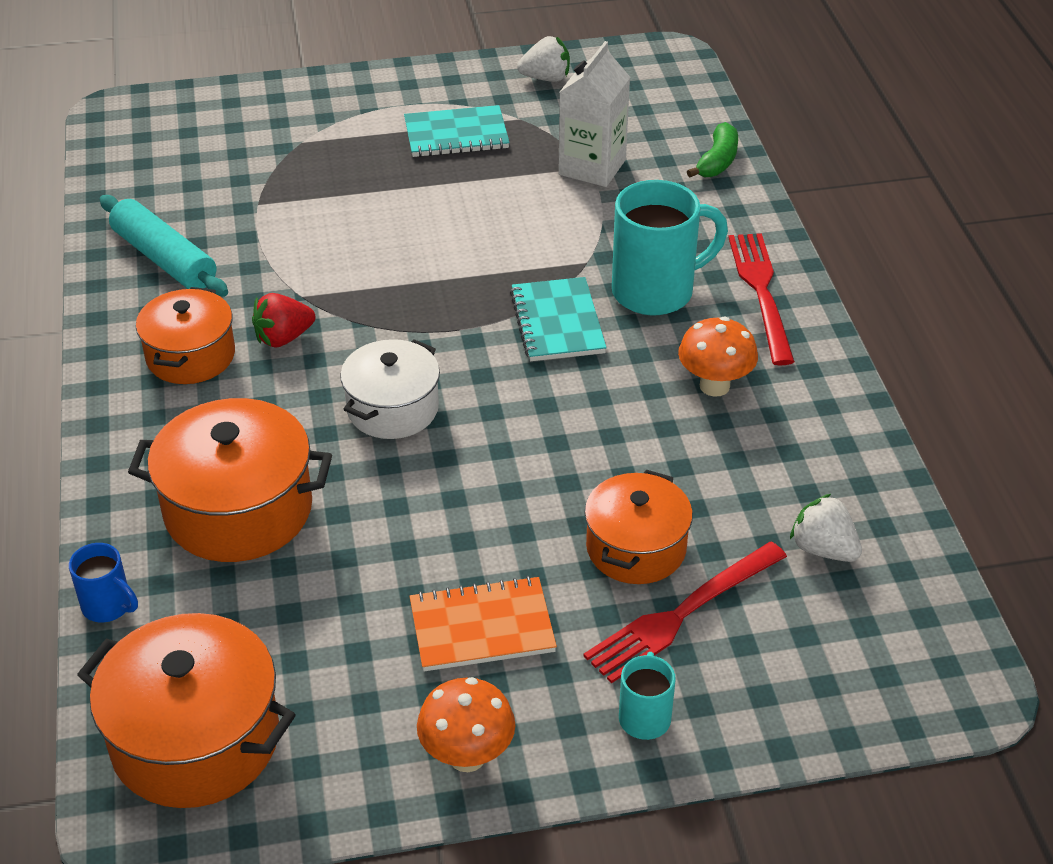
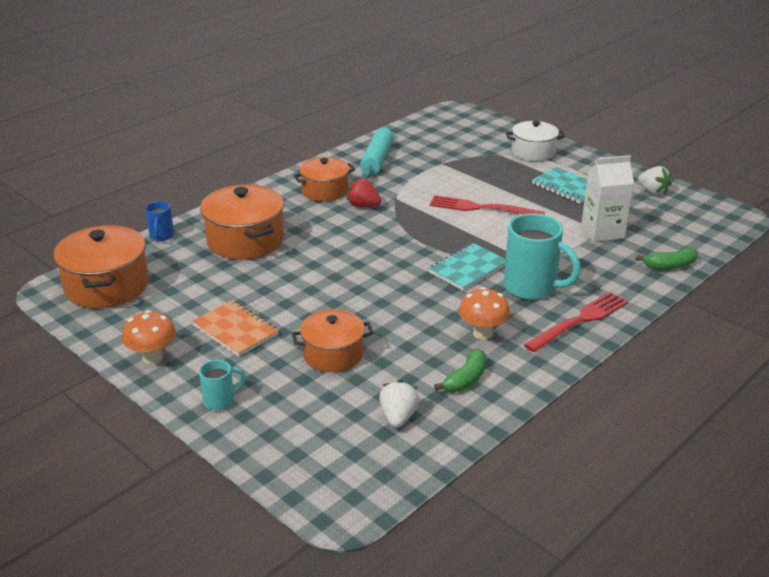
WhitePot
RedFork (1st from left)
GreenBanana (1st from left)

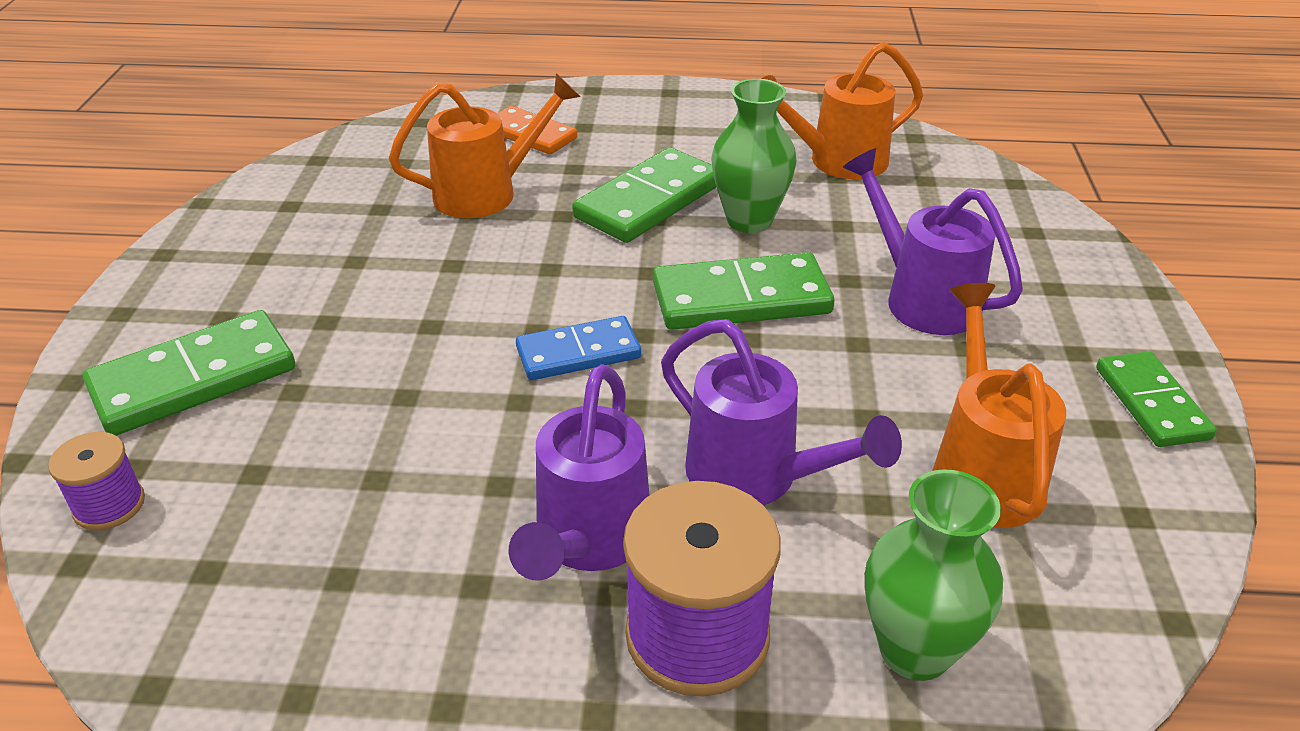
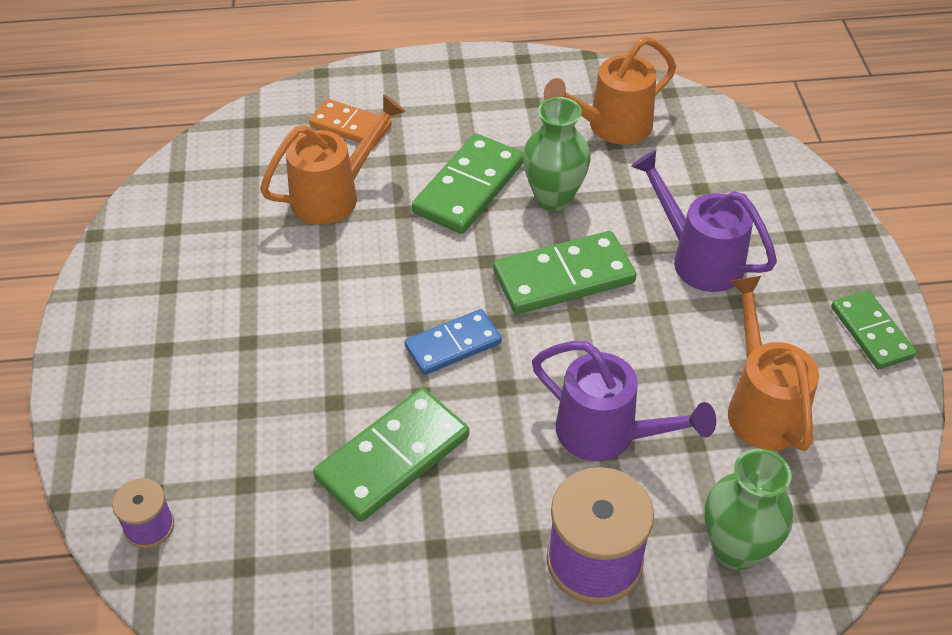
GreenDomino (1st from left)
PurpleWateringCan (1st from left in the first image)

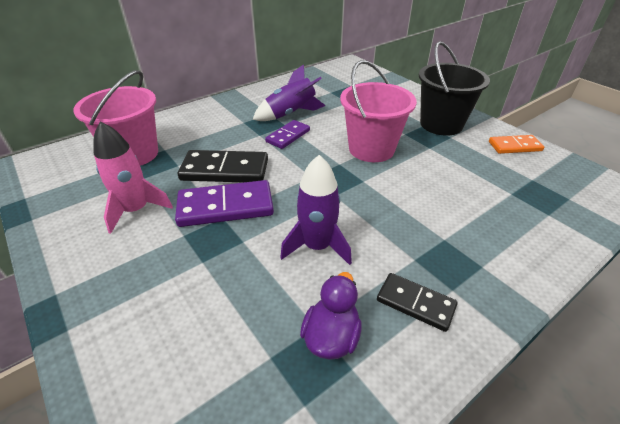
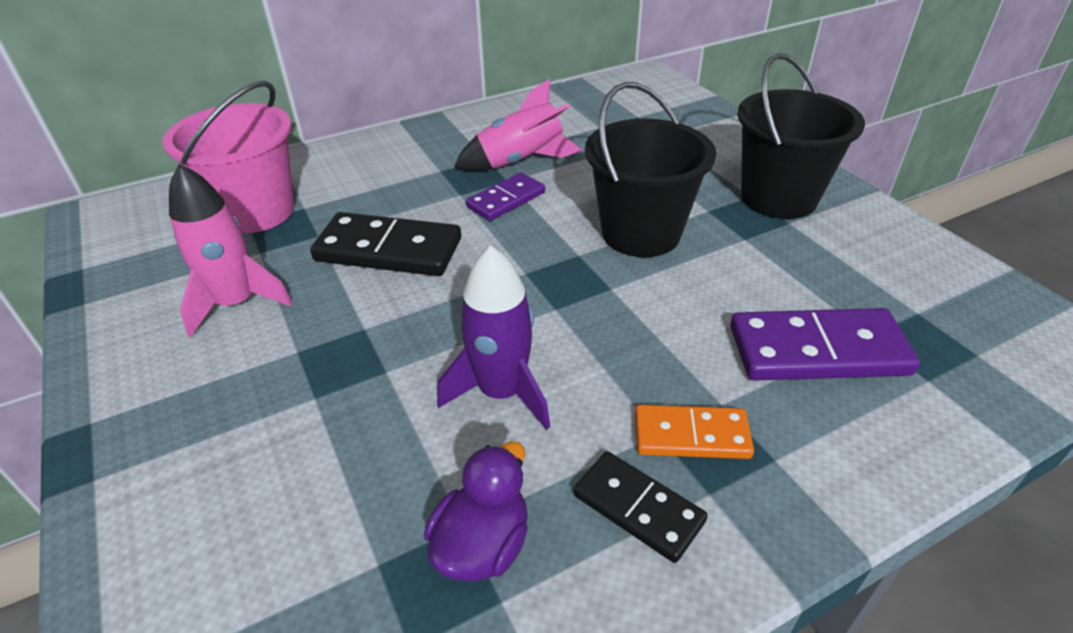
BlackBucket (1st from left)
PinkRocket (2nd from left)
OrangeDomino
PurpleDomino (2nd from left)

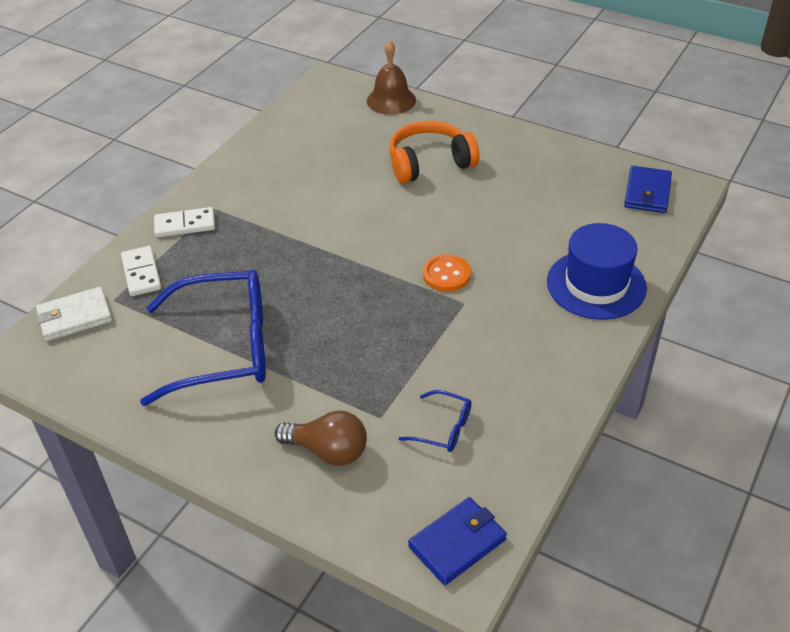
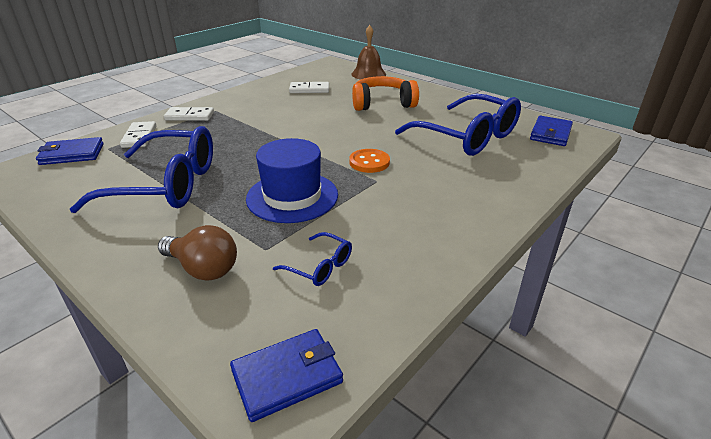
BlueHat
BlueWallet (1st from left)
WhiteDomino (3rd from left)
BlueGlasses (3rd from left)

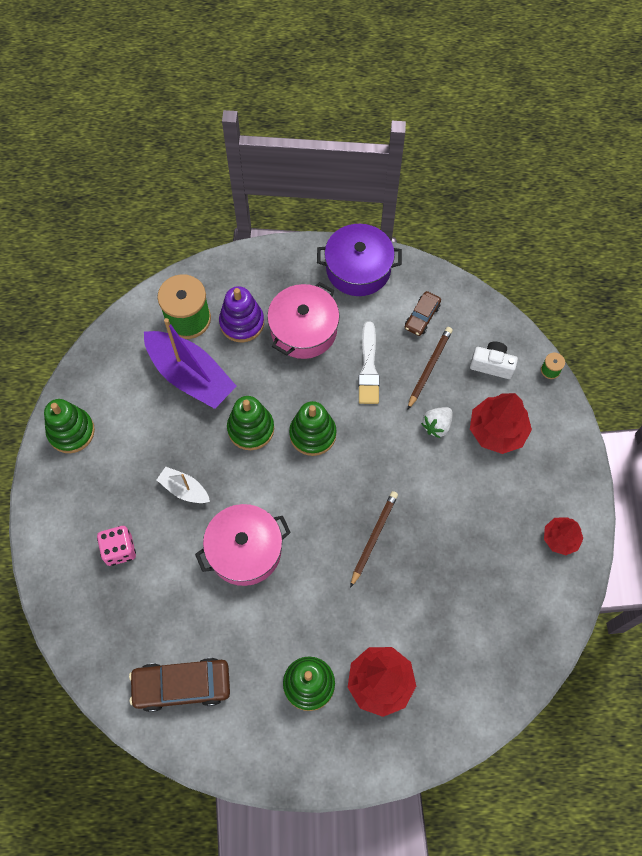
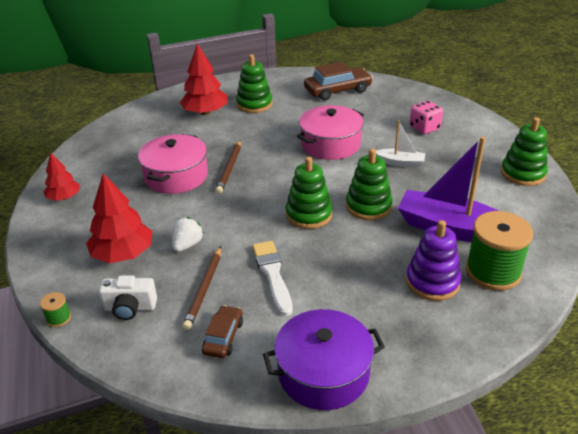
PinkPot (1st from left)

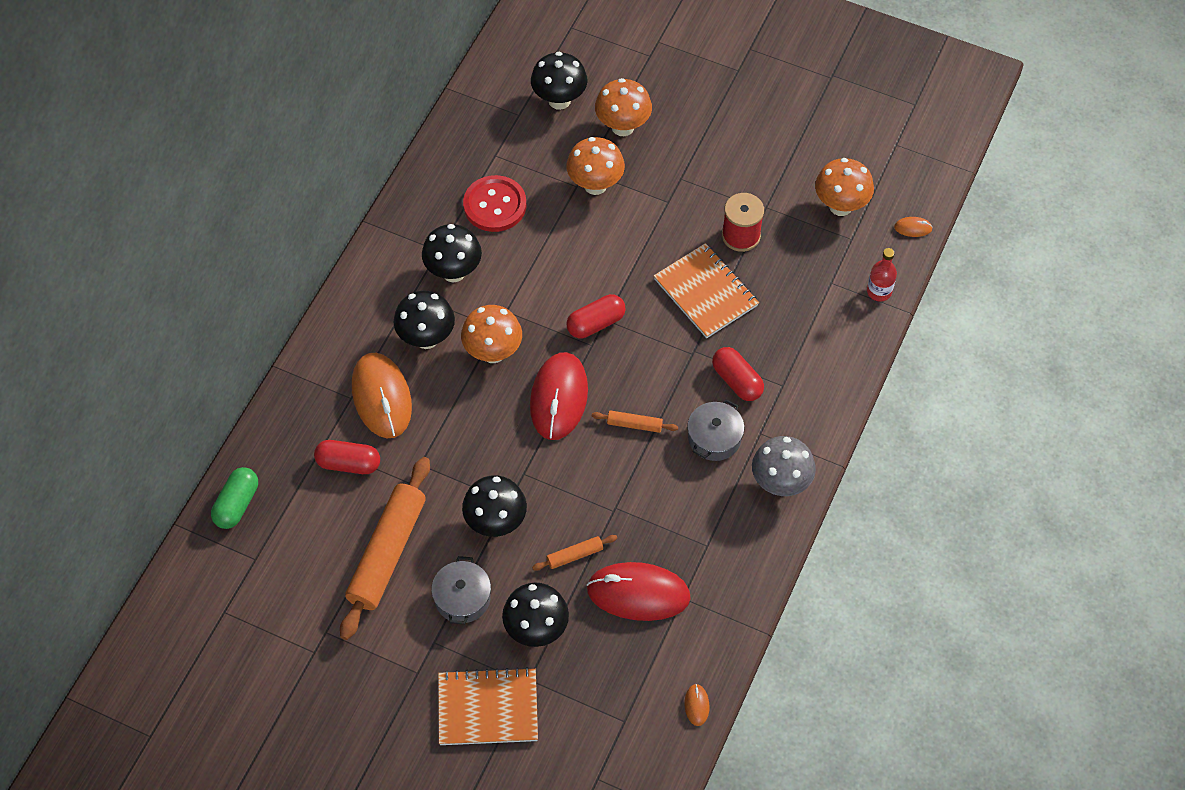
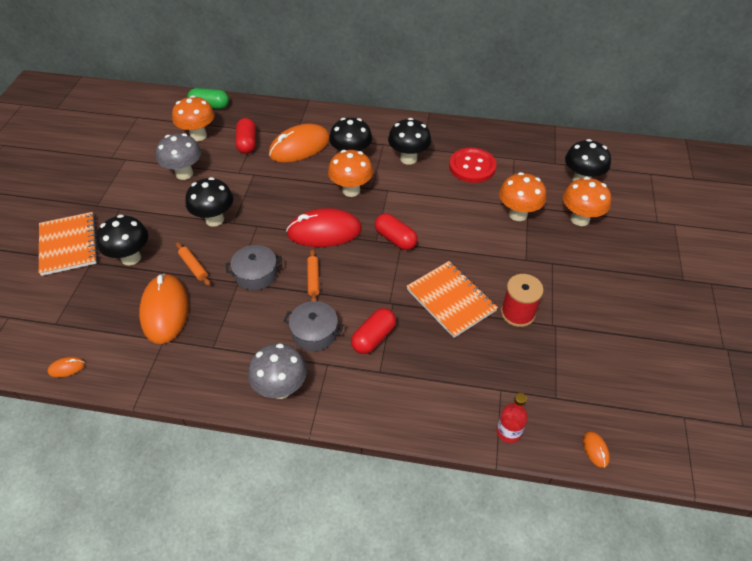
OrangeMushroom (1st from left)
OrangeNotebook (2nd from left)
GreyMushroom (1st from left)
GreyPot (1st from left)
OrangeMouse (2nd from left)

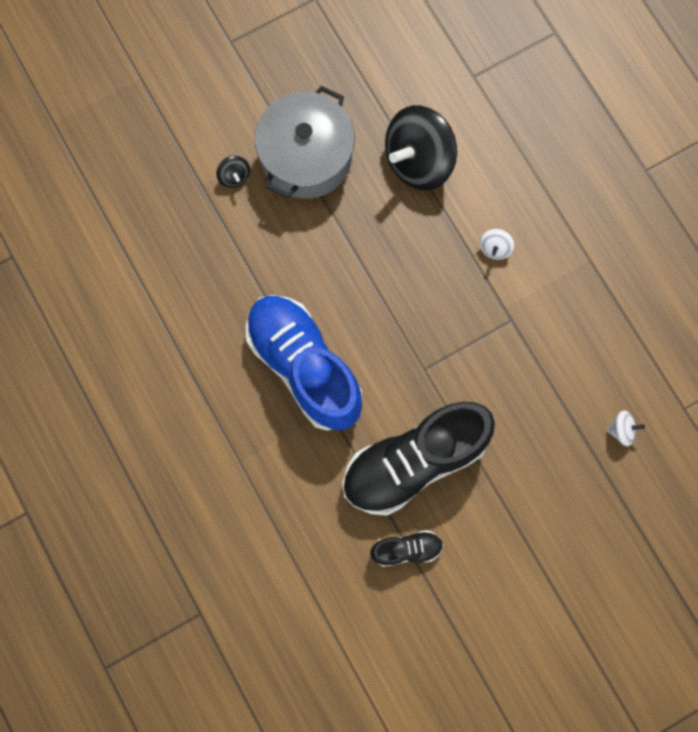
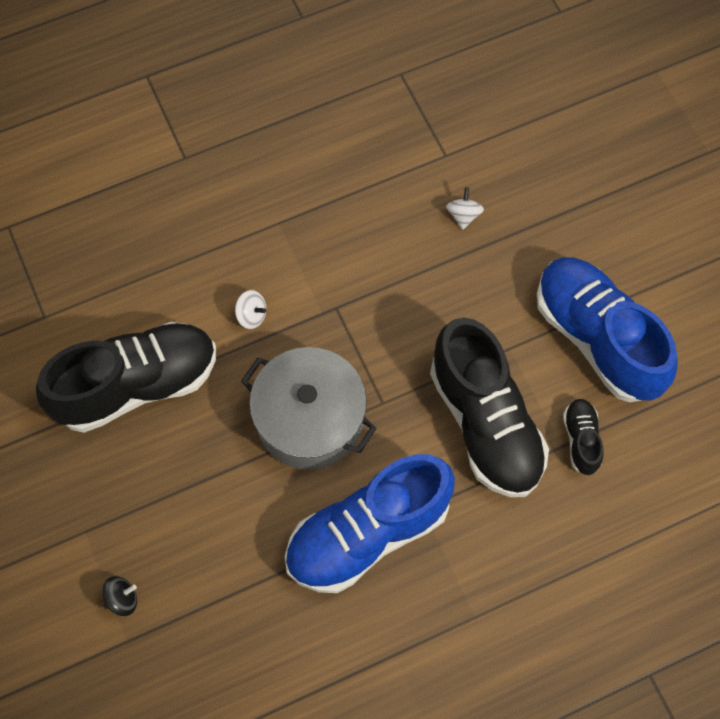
GreyPot
BlackShoe (1st from left)
BlueShoe (2nd from left)

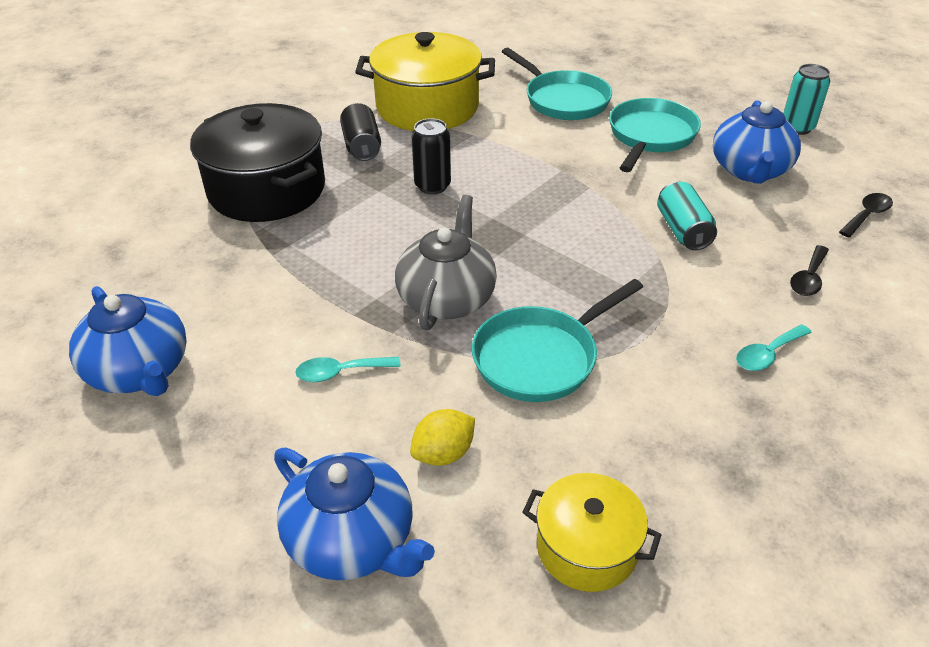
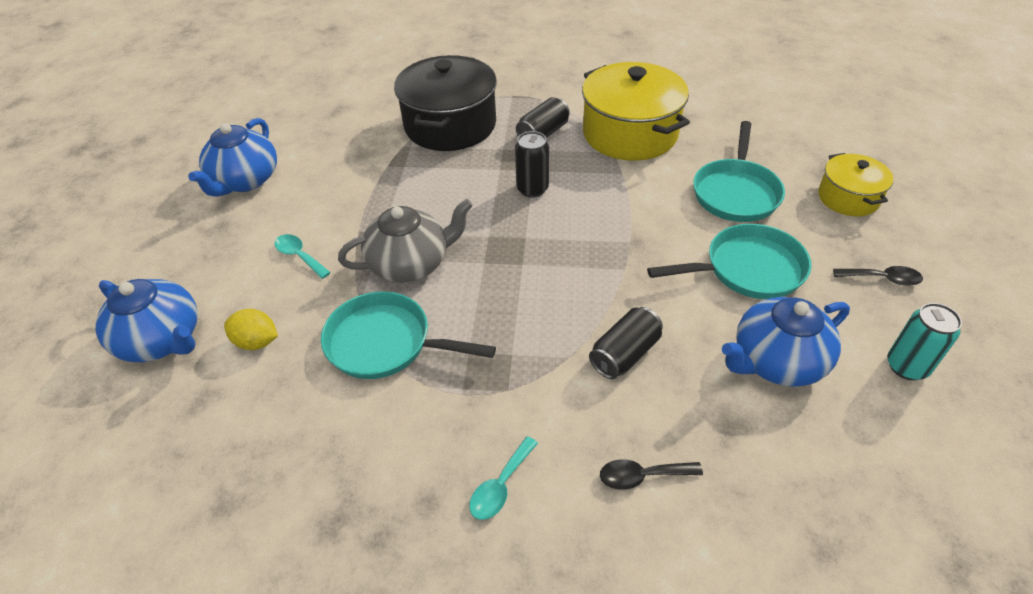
BlackCan (3rd from left)
BlackSpoon (2nd from left)
TurquoiseSpoon (2nd from left)
BlueTeapot (1st from left)
YellowPot (2nd from left)

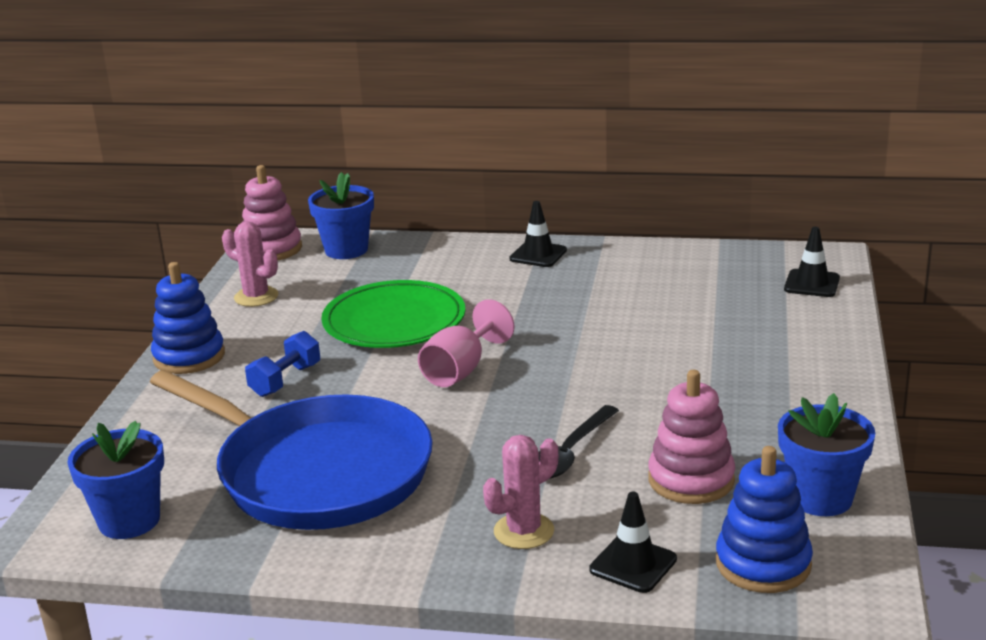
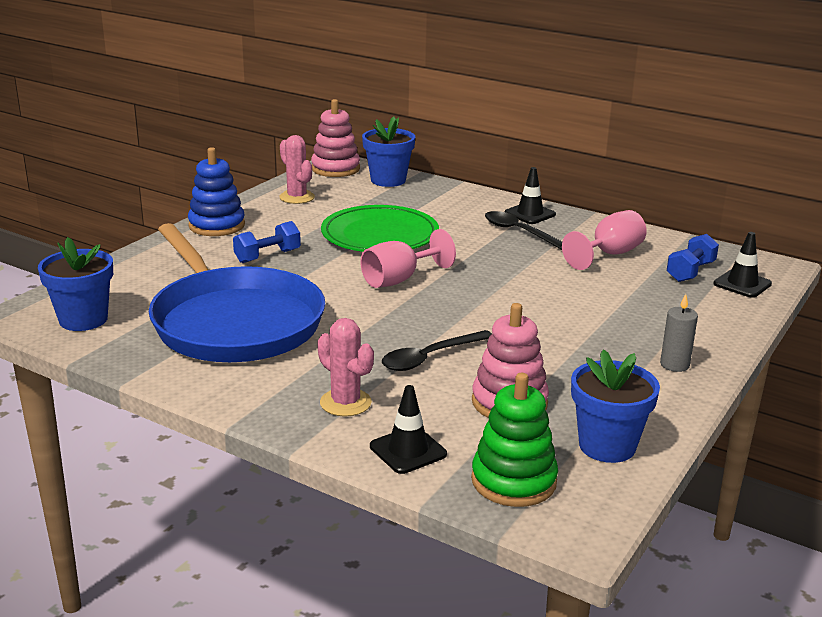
PinkCactus (2nd from left)
GreenStackingToy
PinkGoblet (2nd from left)
BlackSpoon (2nd from left)
BlueDumbbell (2nd from left)
GreyCandle

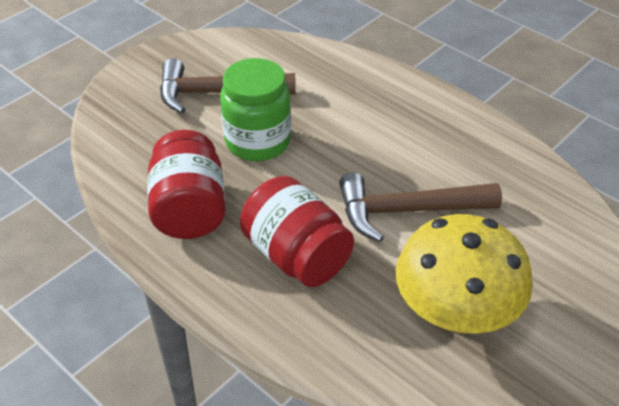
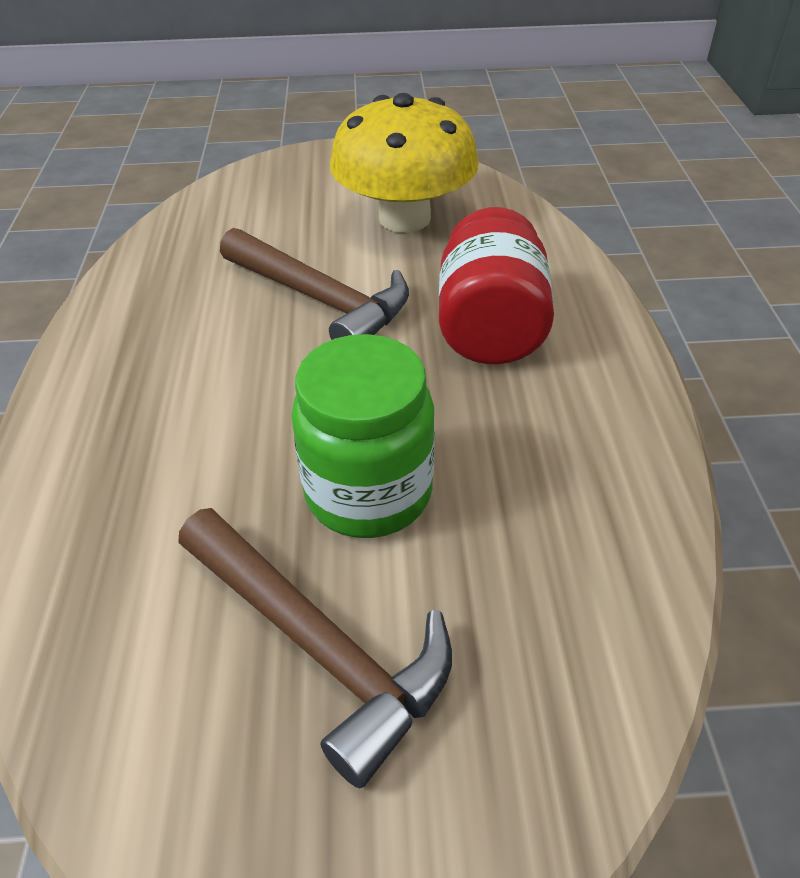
RedJar (1st from left in the first image)

